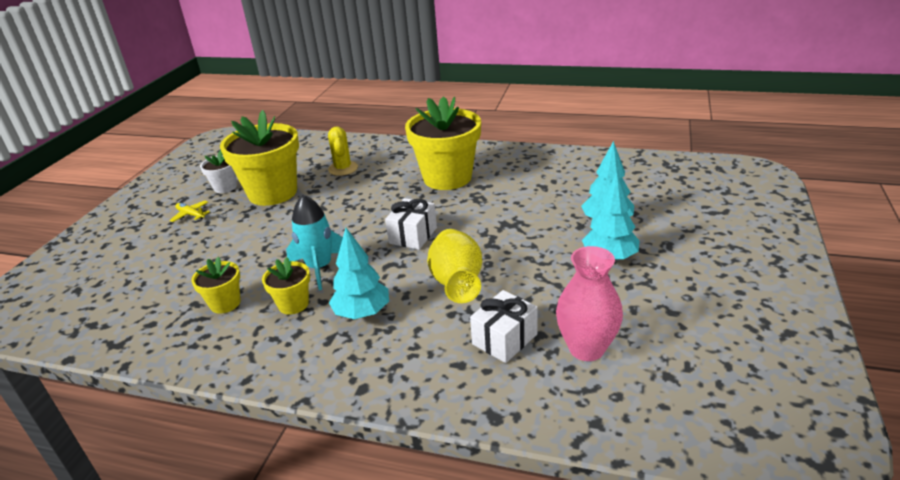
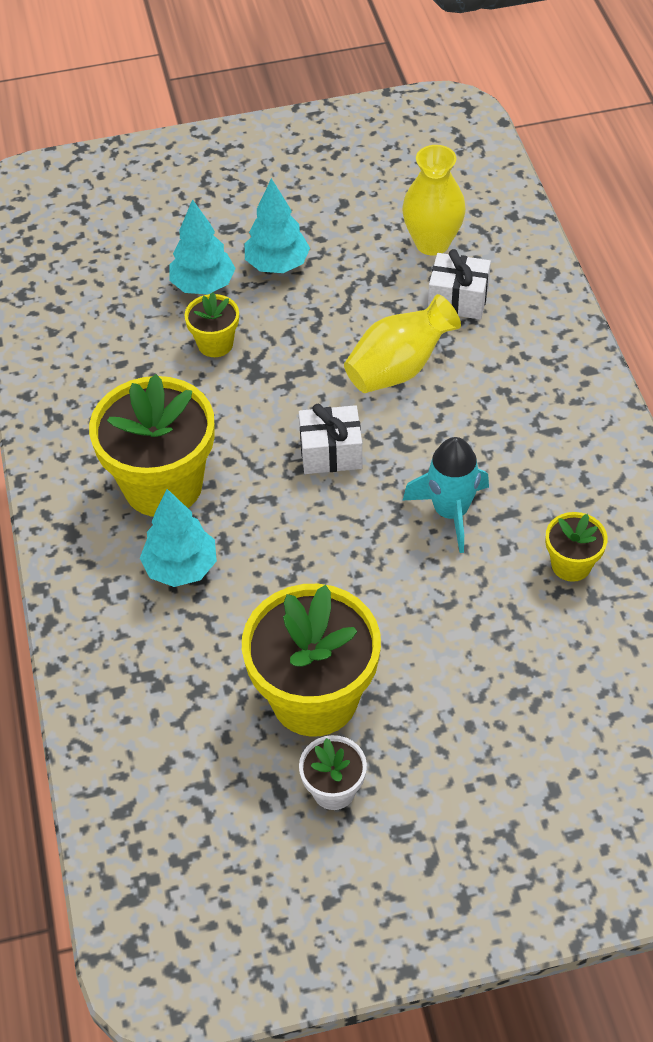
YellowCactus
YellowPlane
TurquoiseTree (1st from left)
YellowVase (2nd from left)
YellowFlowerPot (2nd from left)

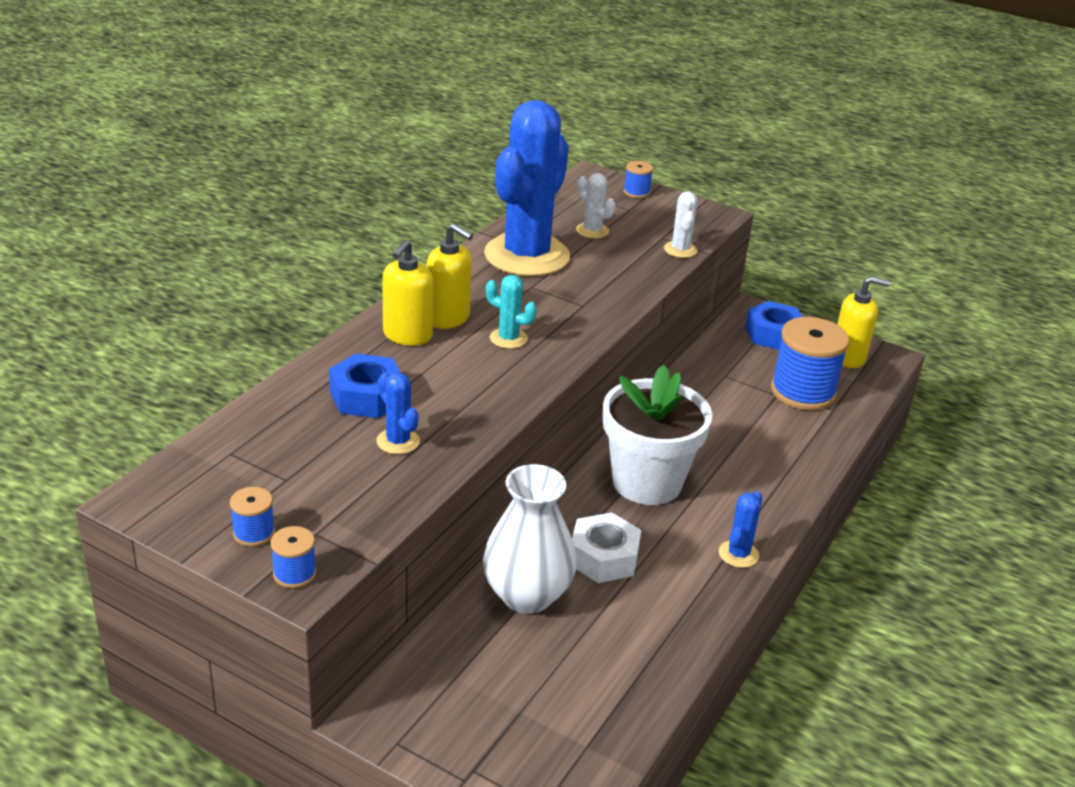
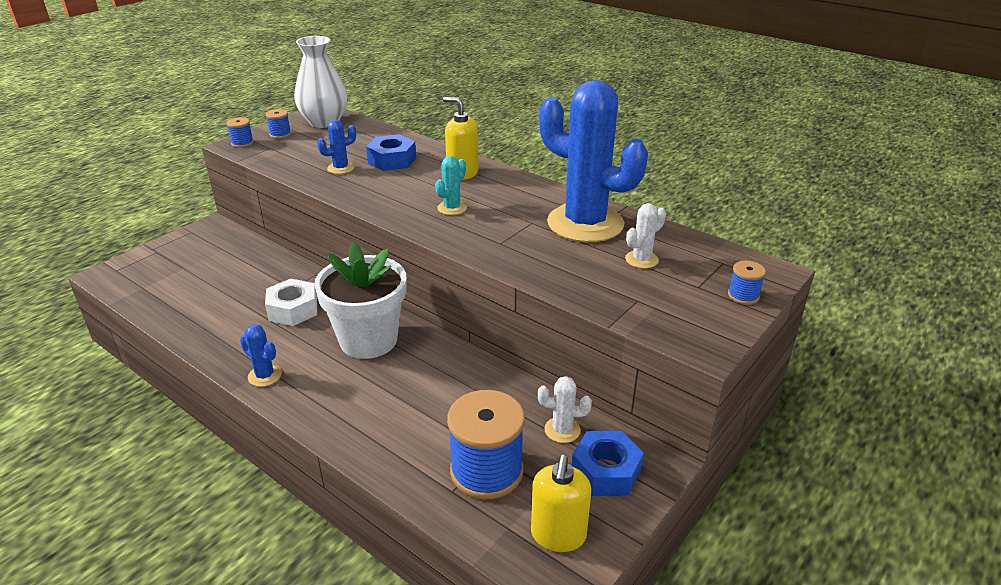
WhiteCactus (1st from left)
YellowSoapDispenser (2nd from left in the first image)
WhiteVase

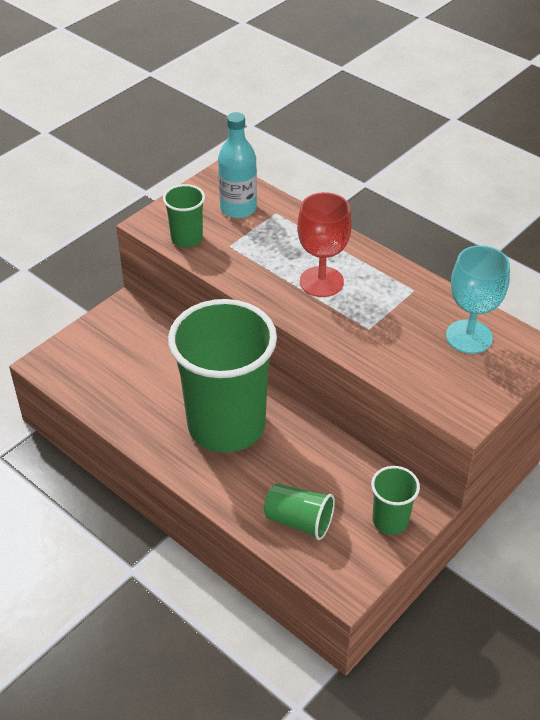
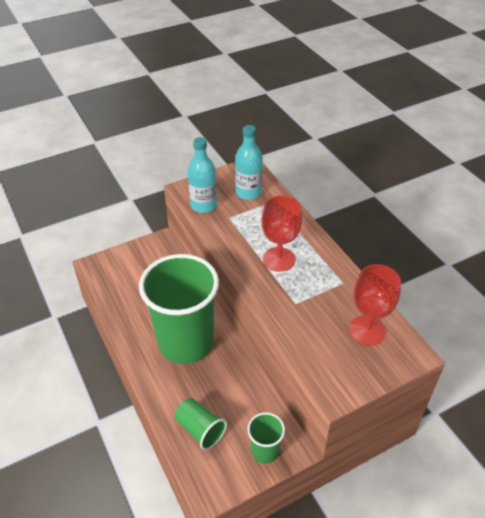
TurquoiseBottle (1st from left)
RedGoblet (2nd from left)

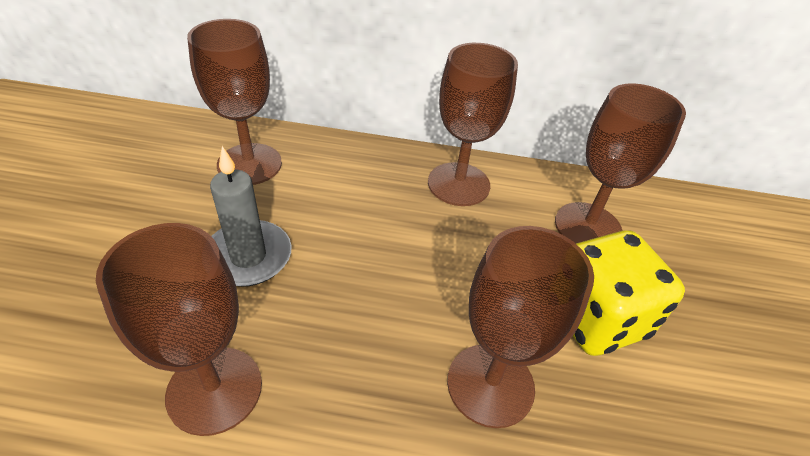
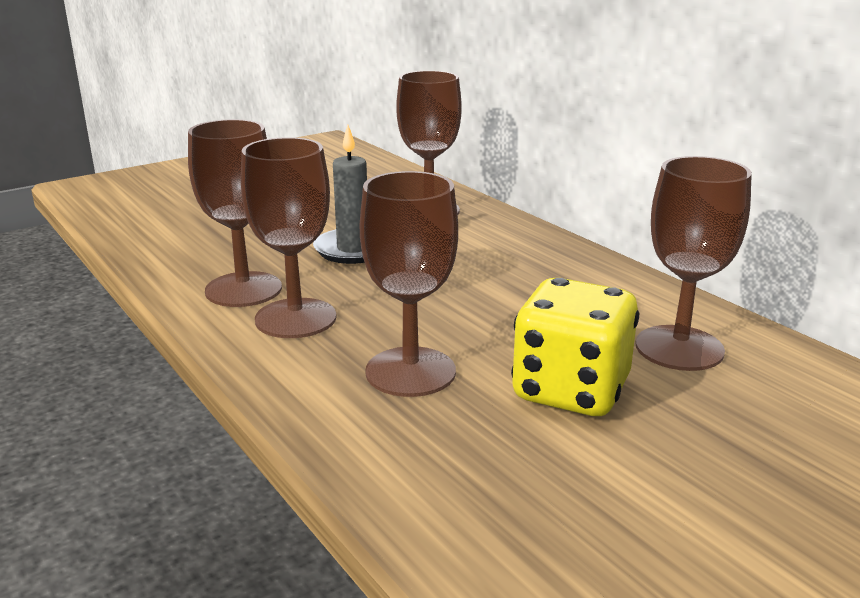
BrownGoblet (2nd from left)

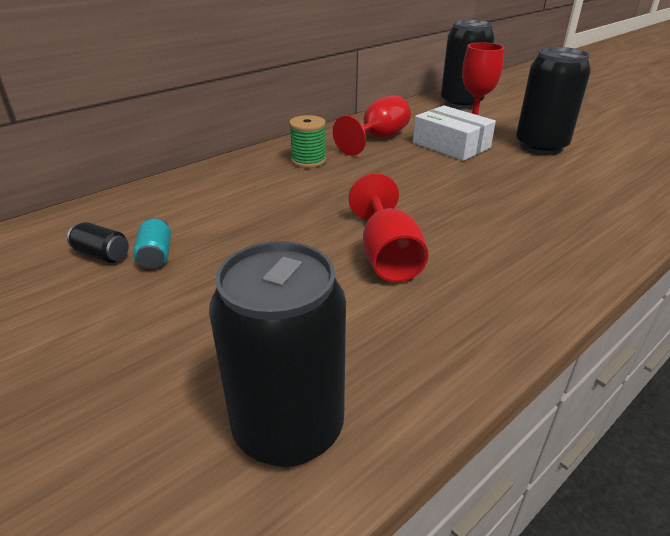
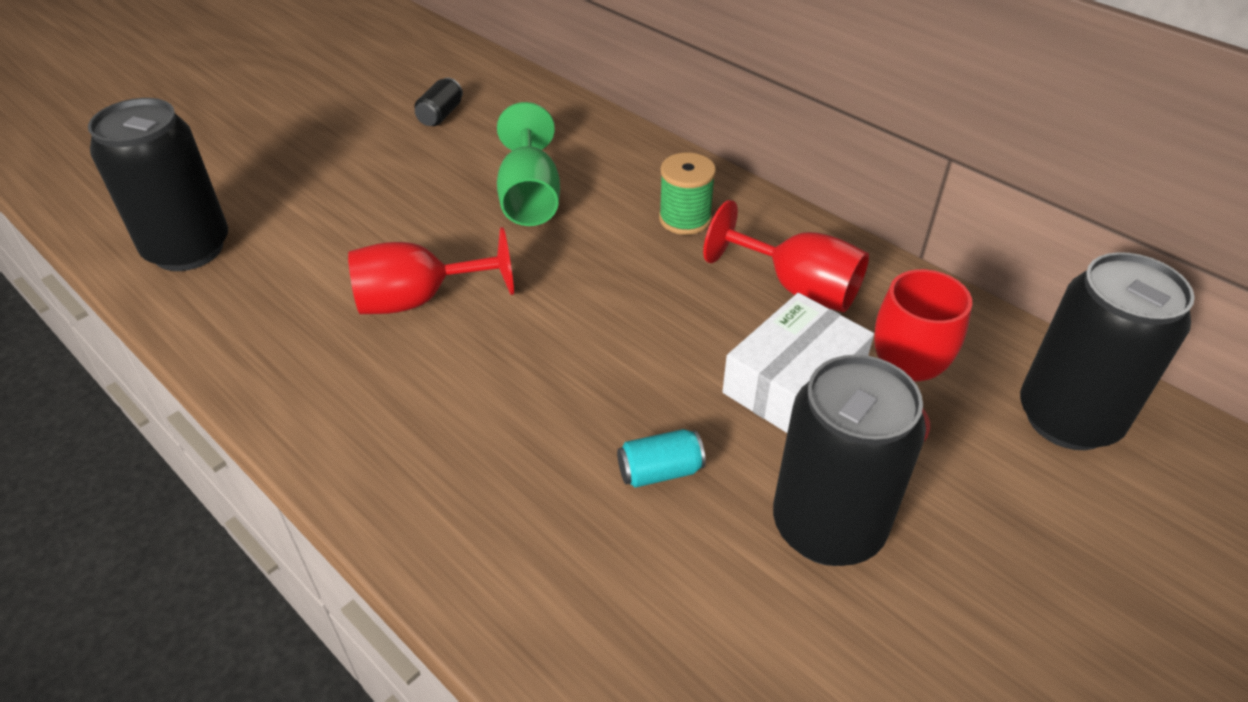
TurquoiseCan
GreenGoblet

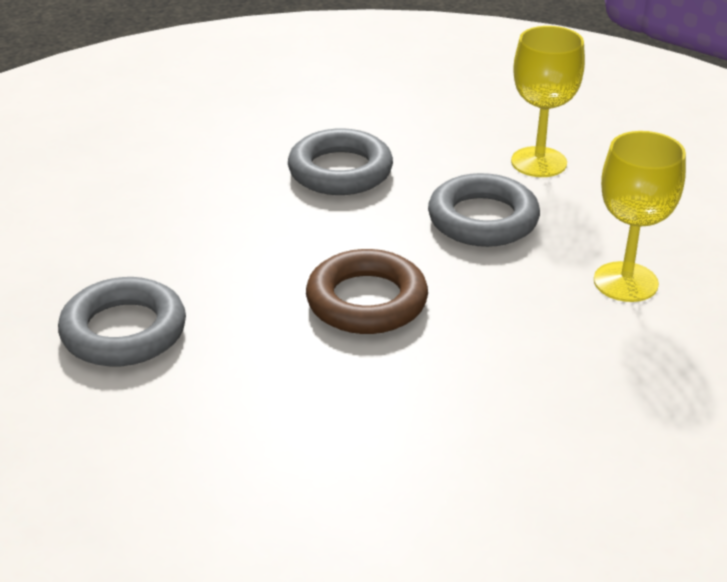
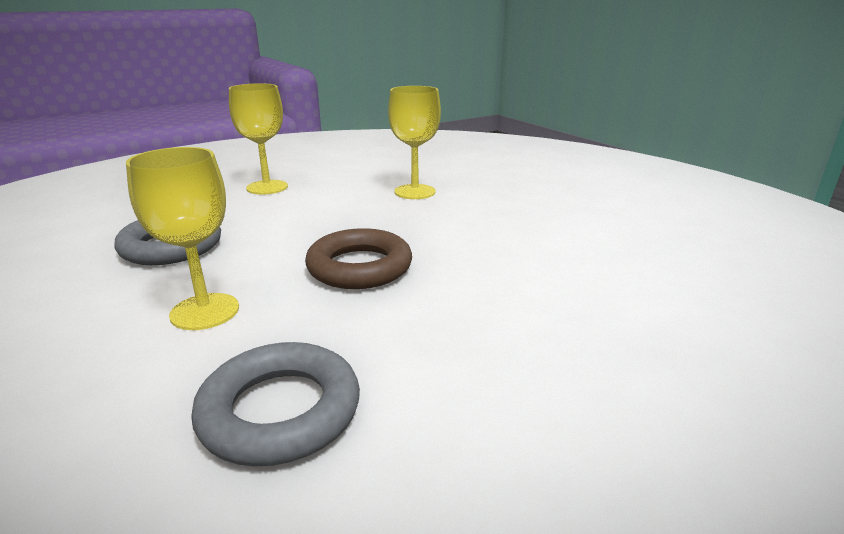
GreyRing (3rd from left in the first image)
YellowGoblet (1st from left)

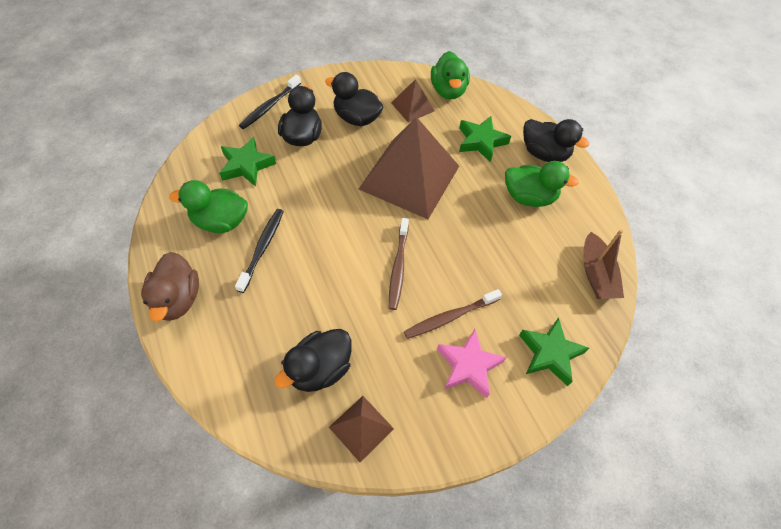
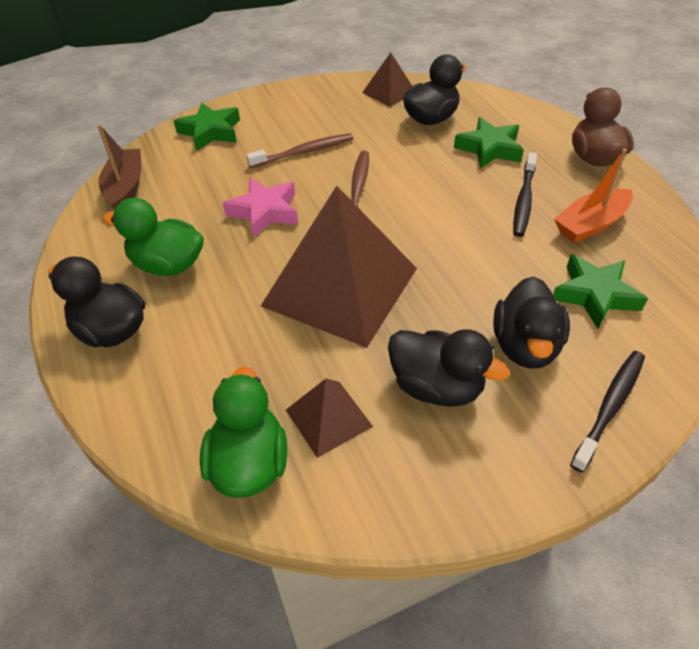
GreenStar (2nd from left)
OrangeBoat
PinkStar

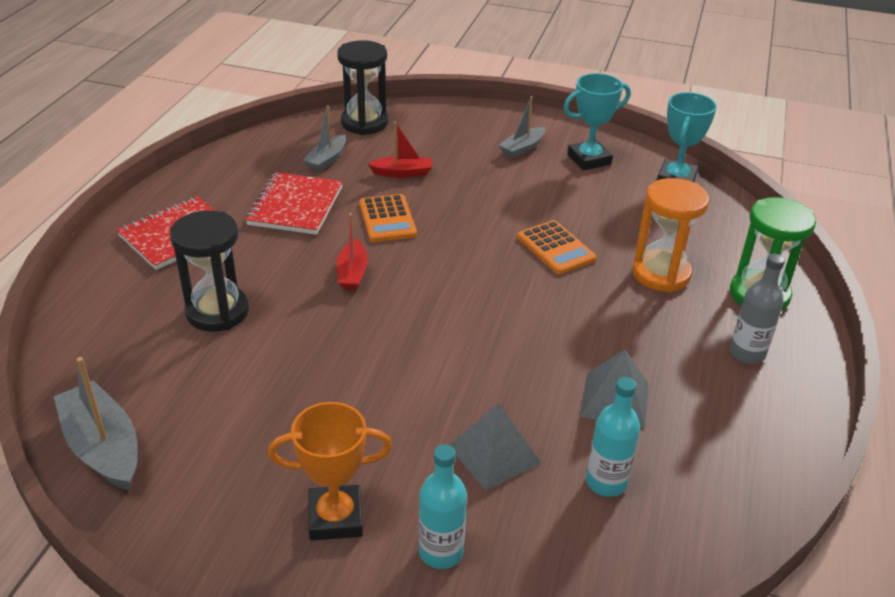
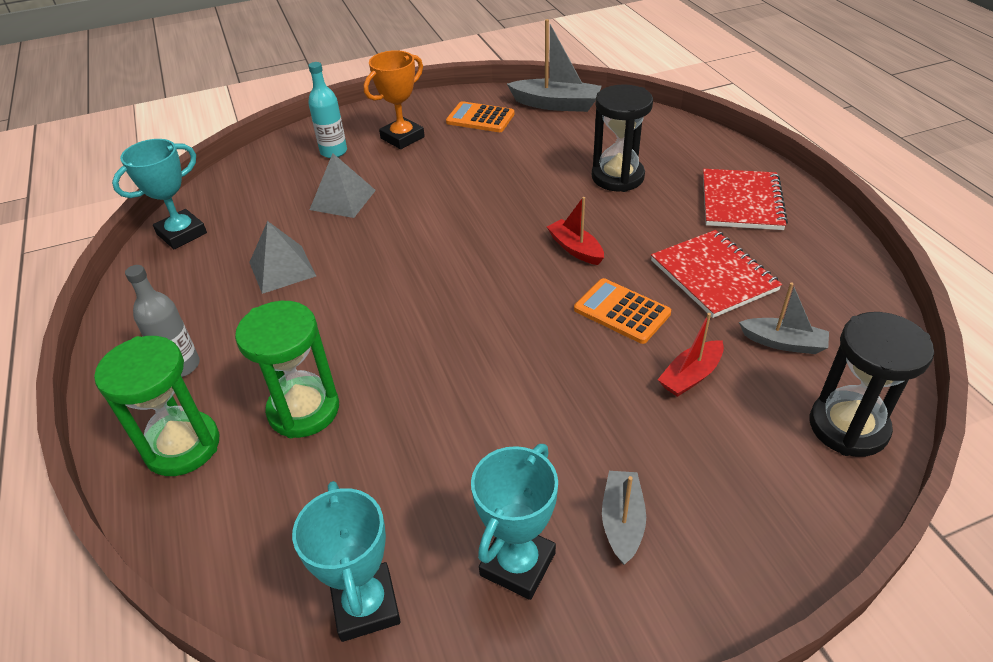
GreyBoat (3rd from left)
GreenHourglass (2nd from left)
OrangeCalculator (1st from left)
TurquoiseBottle (2nd from left in the first image)
TurquoiseTrophy (1st from left)

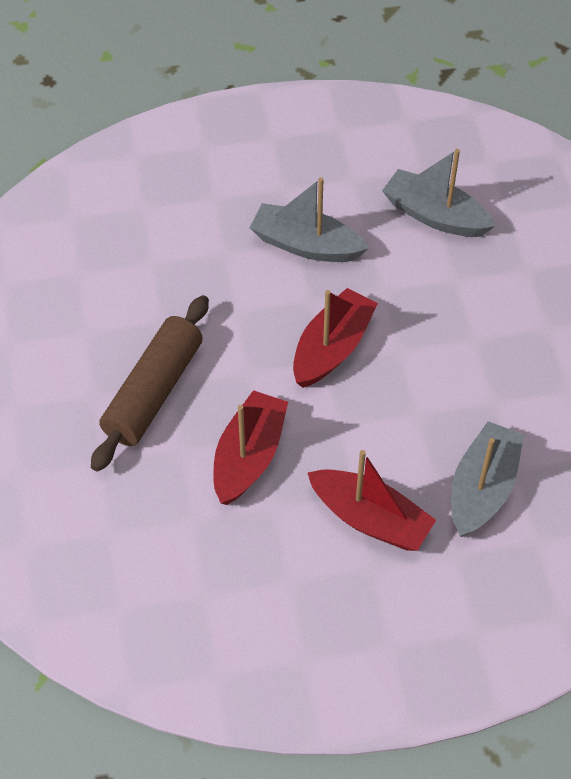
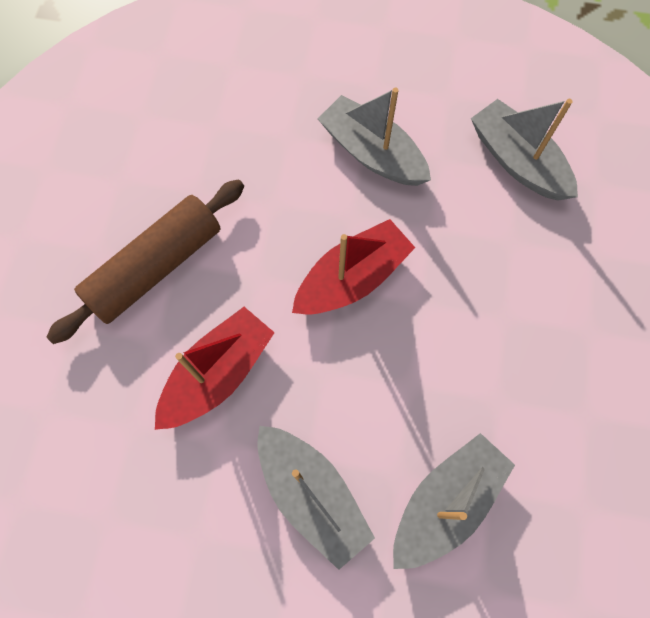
GreyBoat (1st from left)

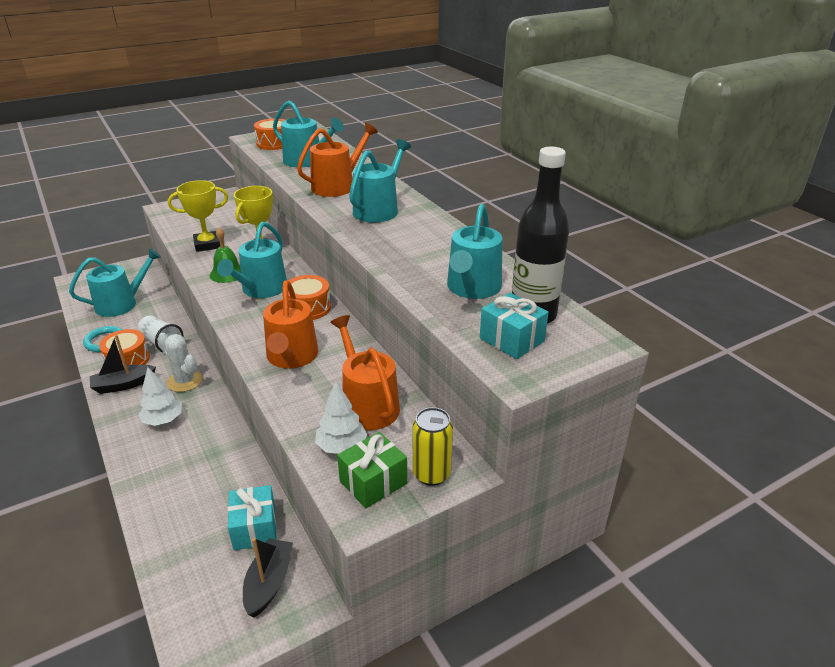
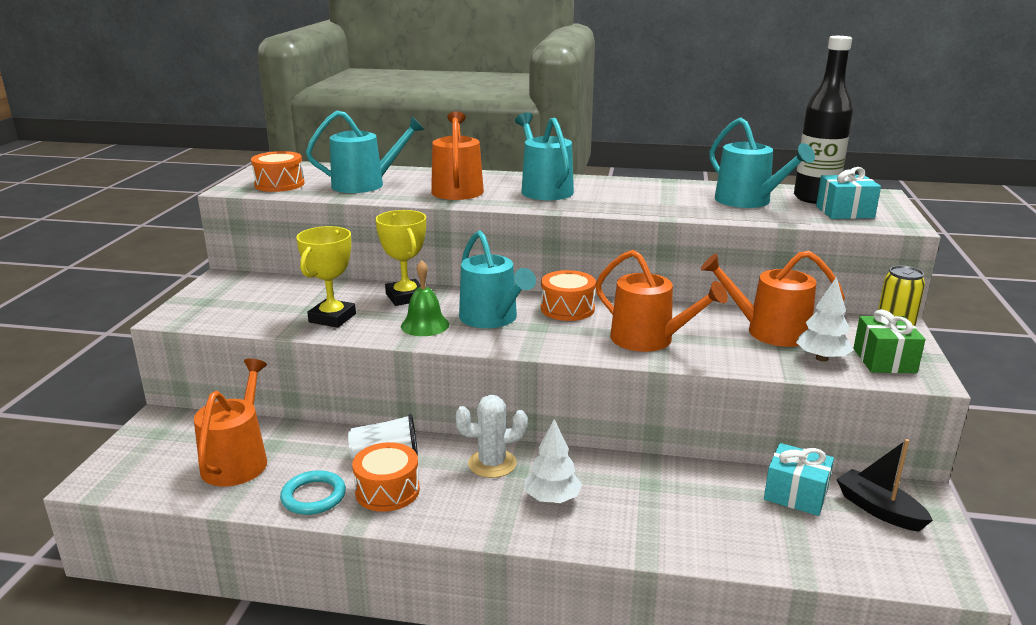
OrangeWateringCan (1st from left)
BlackBoat (1st from left in the first image)

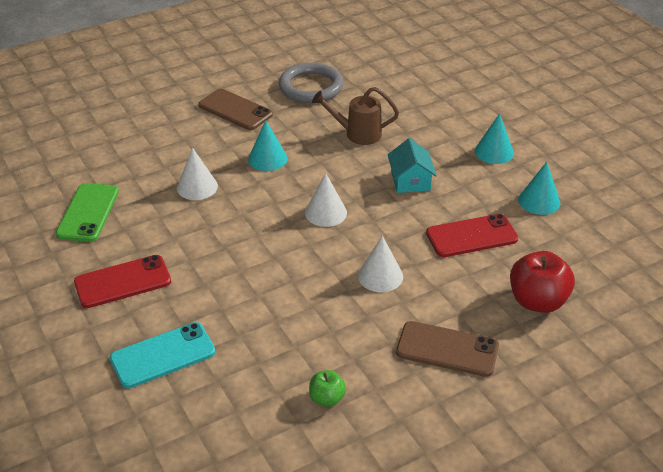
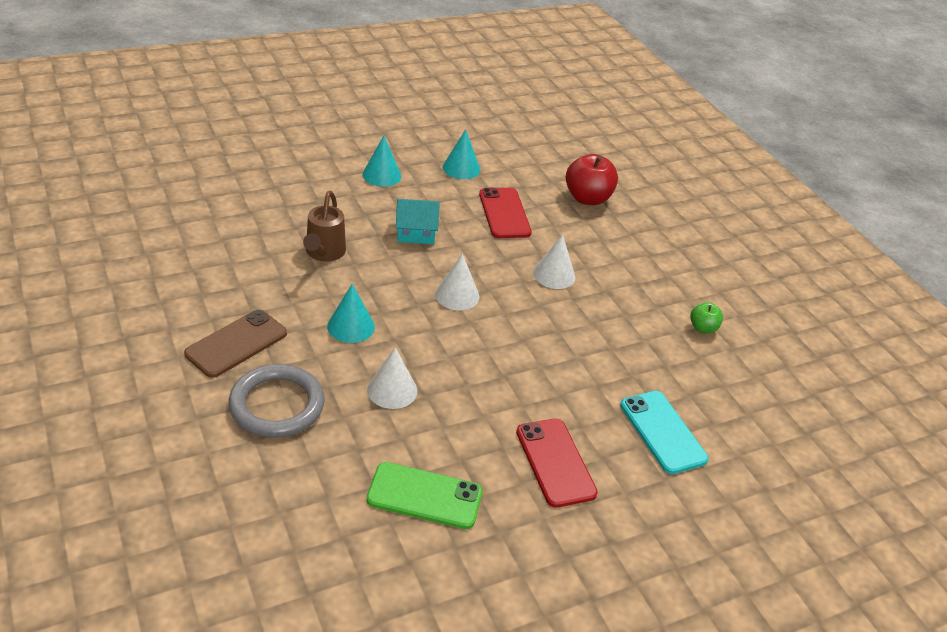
GreyRing
BrownPhone (2nd from left in the first image)

